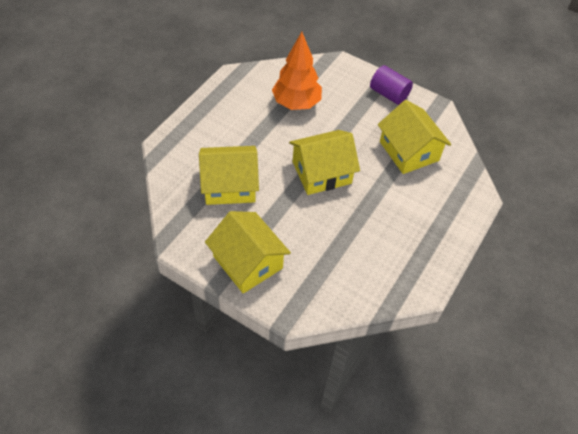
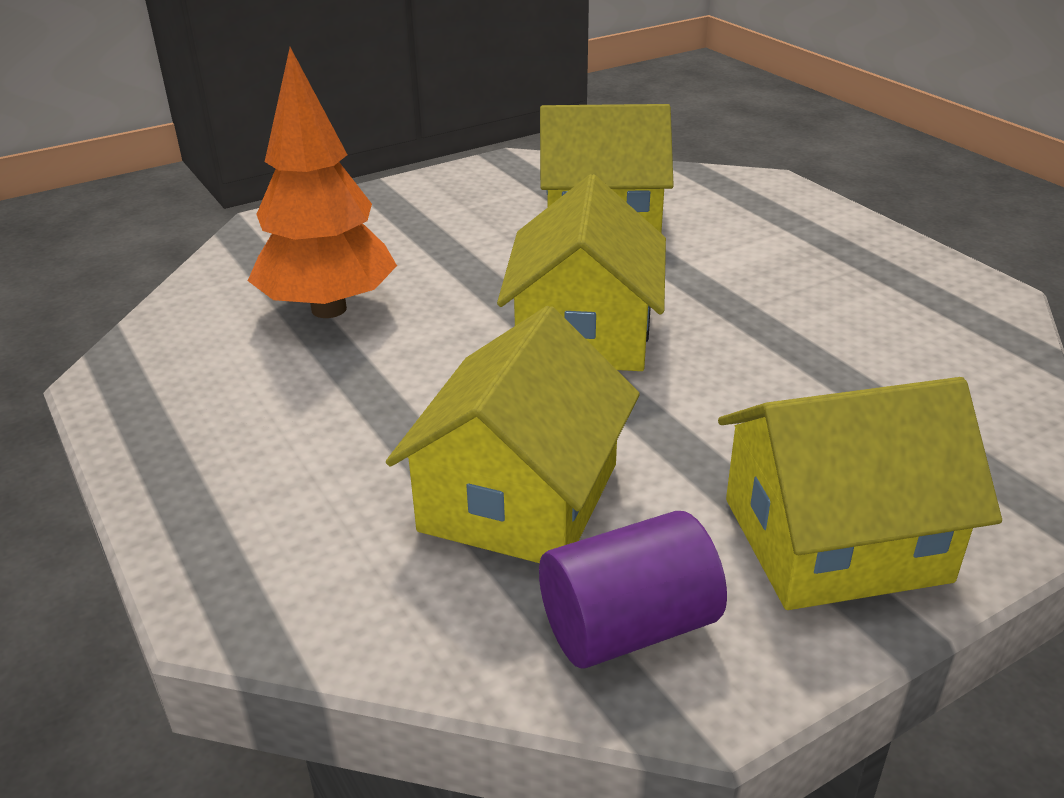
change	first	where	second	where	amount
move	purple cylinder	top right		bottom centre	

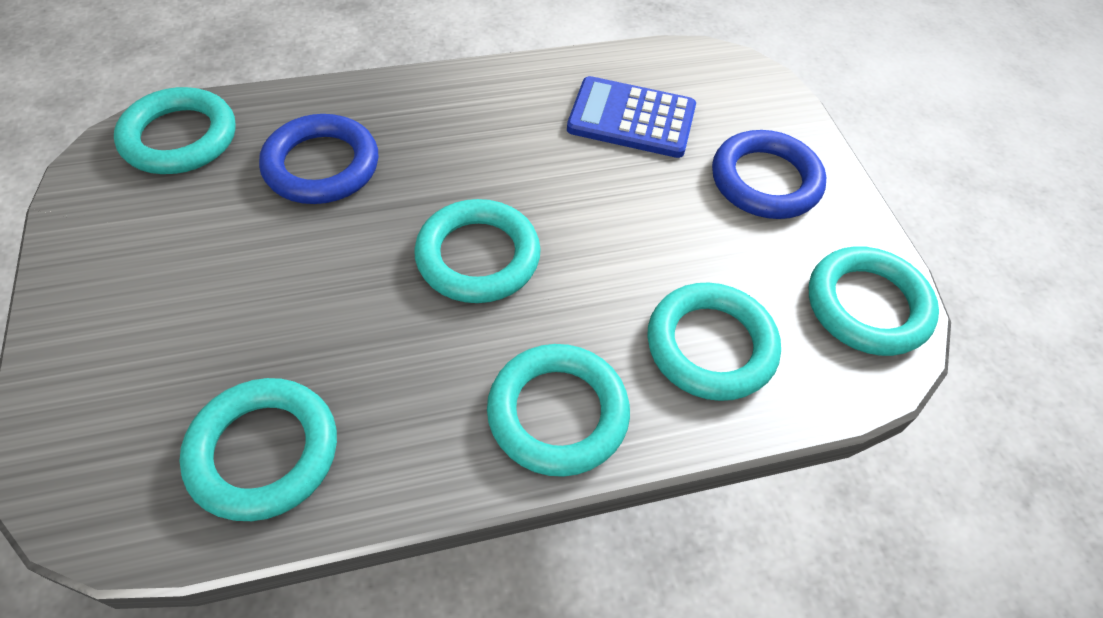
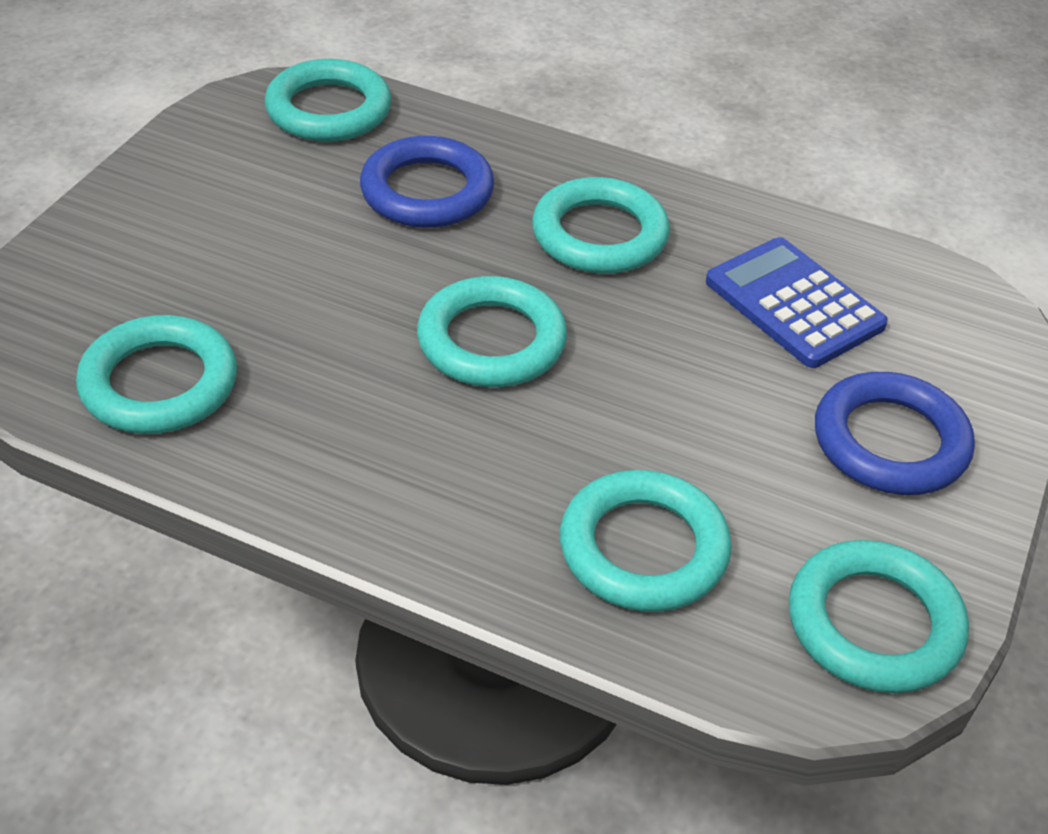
change	first	where	second	where	amount
move	turquoise ring (4th from left)	centre		top centre	

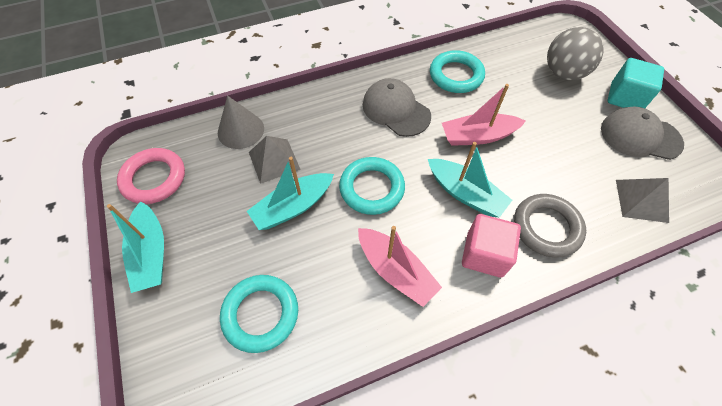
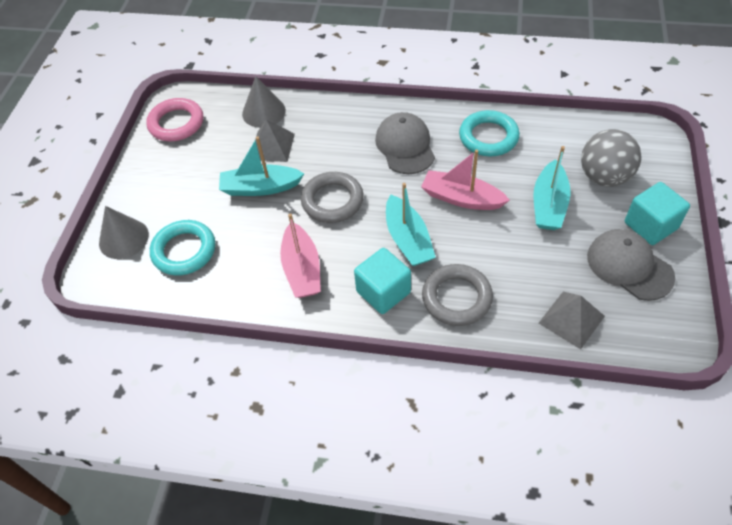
change	first	where	second	where	amount
move	turquoise boat (1st from left in the first image)	middle left	turquoise boat (3rd from left)	middle right	
recolor	turquoise ring (2nd from left)	centre	gray ring (1st from left)	centre	
recolor	pink block	middle right	turquoise block (1st from left)	centre	
insert			gray cone shape (1st from left)	middle left	

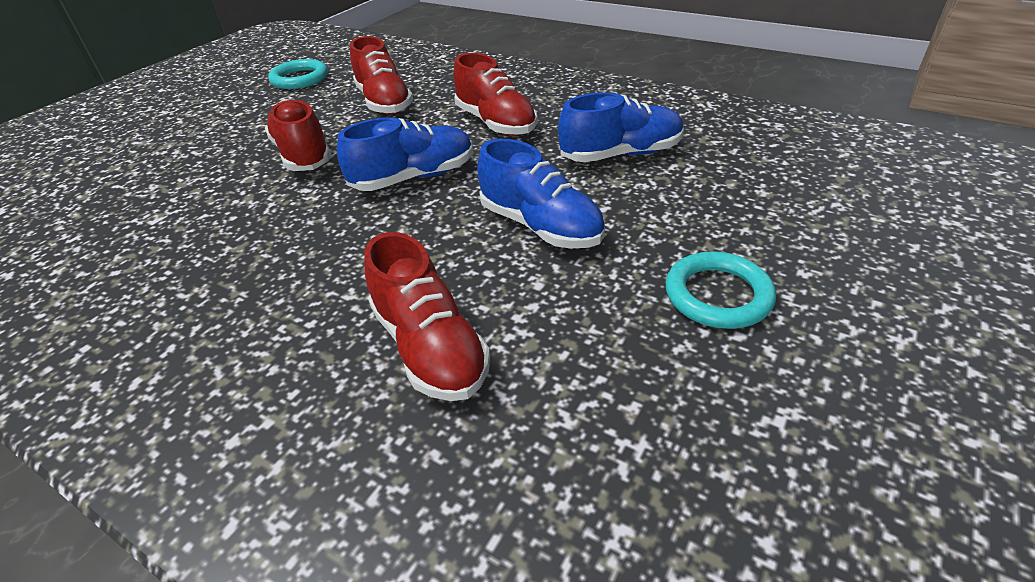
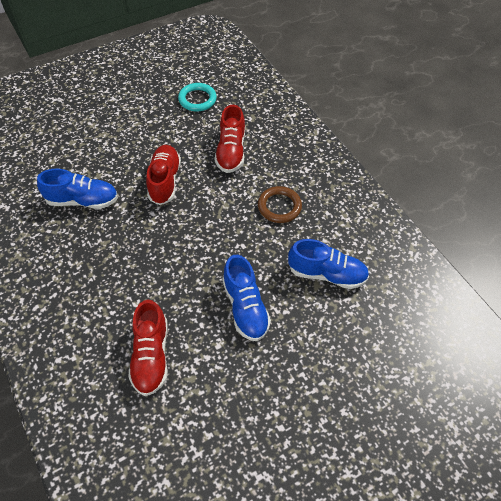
change	first	where	second	where	amount
move	blue sneaker (1st from left)	top centre		middle left	
replace	crimson sneaker (4th from left)	top centre	dark brown ring	centre	
delete	turquoise ring (2nd from left)	middle right			

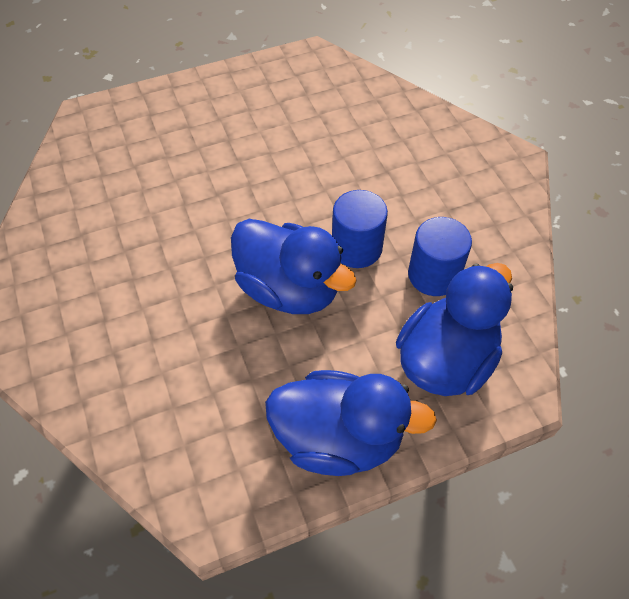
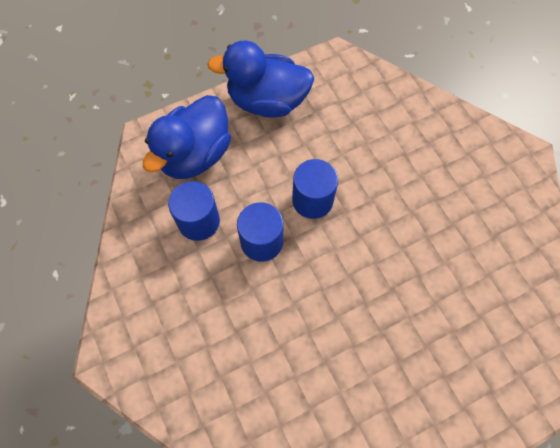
change	first	where	second	where	amount
replace	blue toy duck (1st from left)	centre	blue cylinder (3rd from left)	centre	

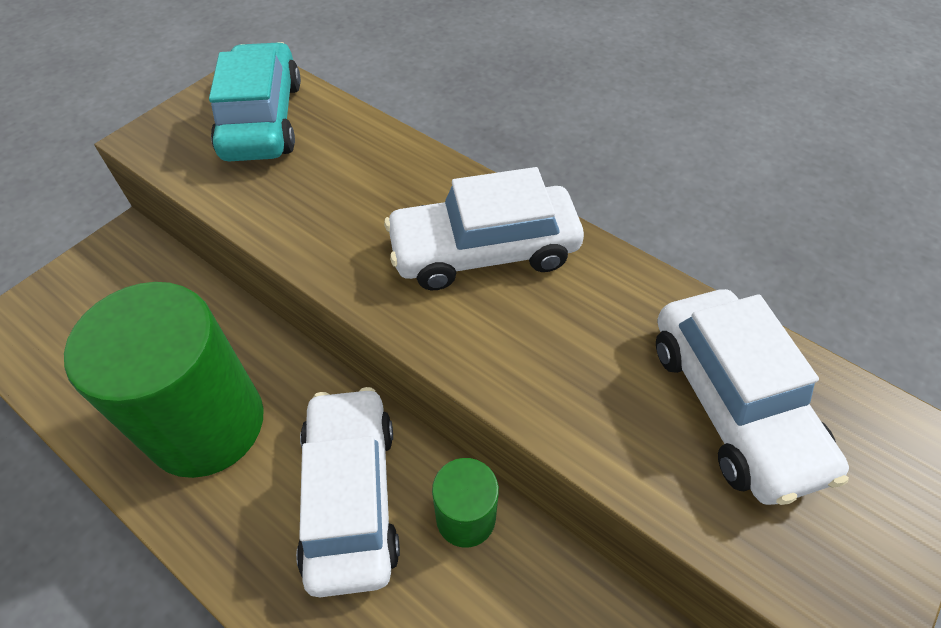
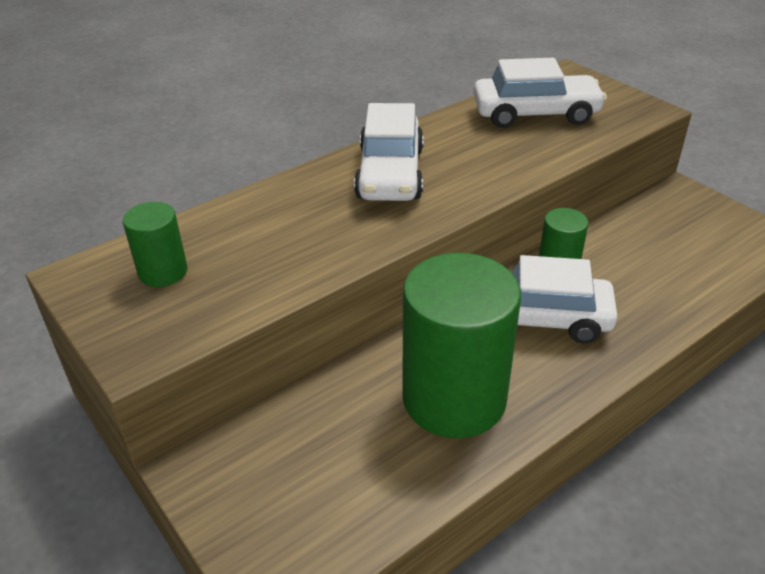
change	first	where	second	where	amount
replace	turquoise automobile	top left	leaf-green cylinder (1st from left)	middle left	

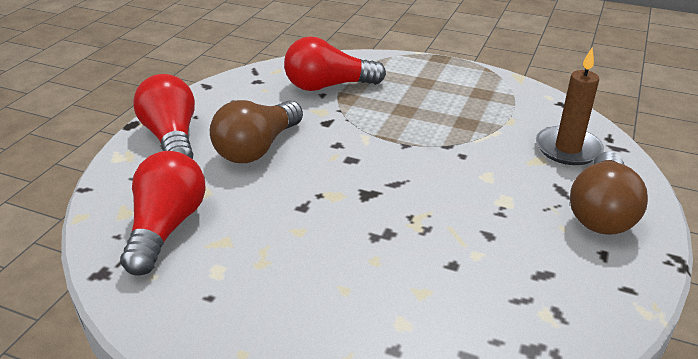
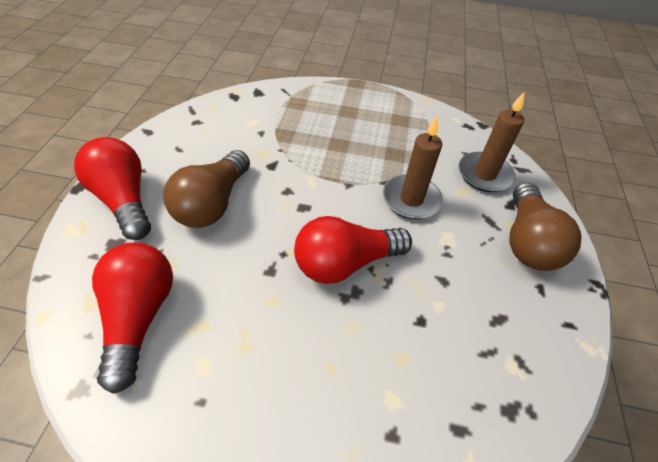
change	first	where	second	where	amount
move	crimson lightbulb (3rd from left)	top centre		centre	
insert			dark brown candle (1st from left)	centre	

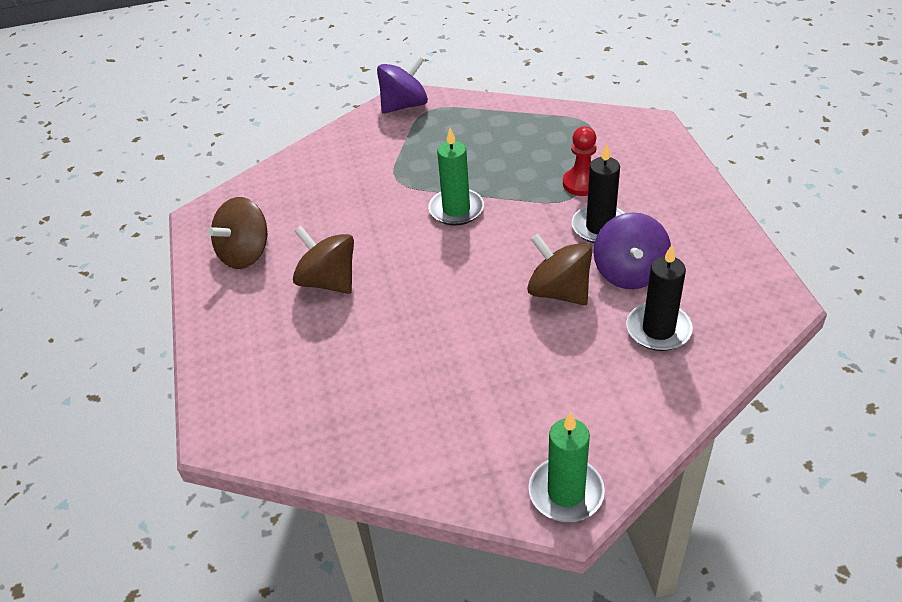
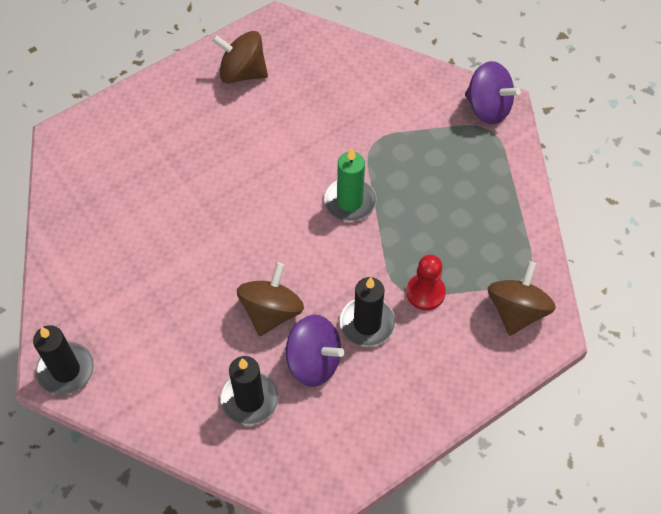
change	first	where	second	where	amount
move	dark brown whirligig (2nd from left in the first image)	centre	dark brown whirligig (3rd from left)	middle right	
recolor	leaf-green candle (2nd from left)	bottom centre	black candle (1st from left)	bottom left	
rotate	purple whirligig (2nd from left in the first image)	middle right	purple whirligig (1st from left)	bottom centre	135 degrees counterclockwise

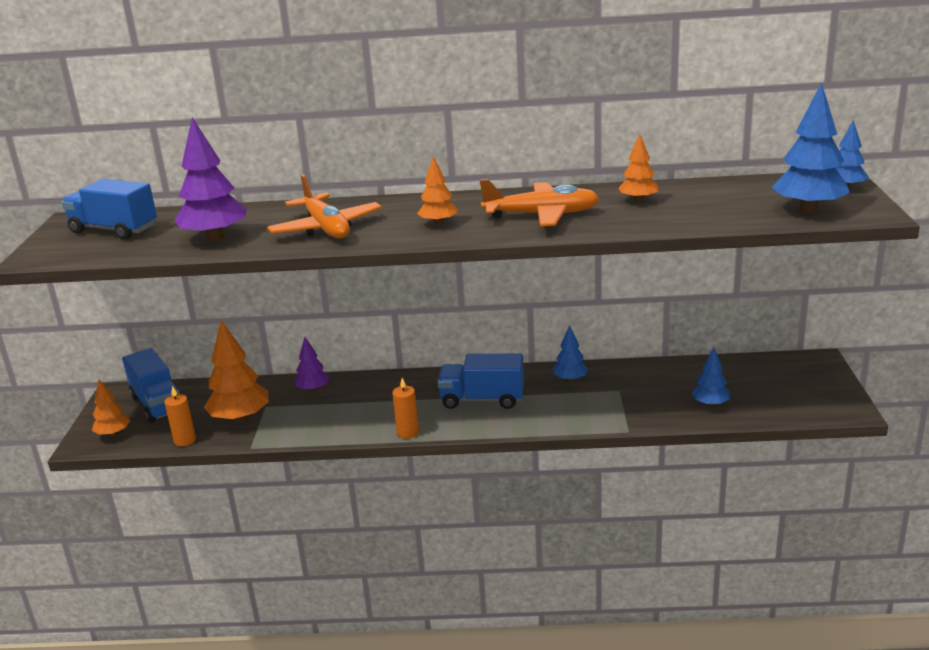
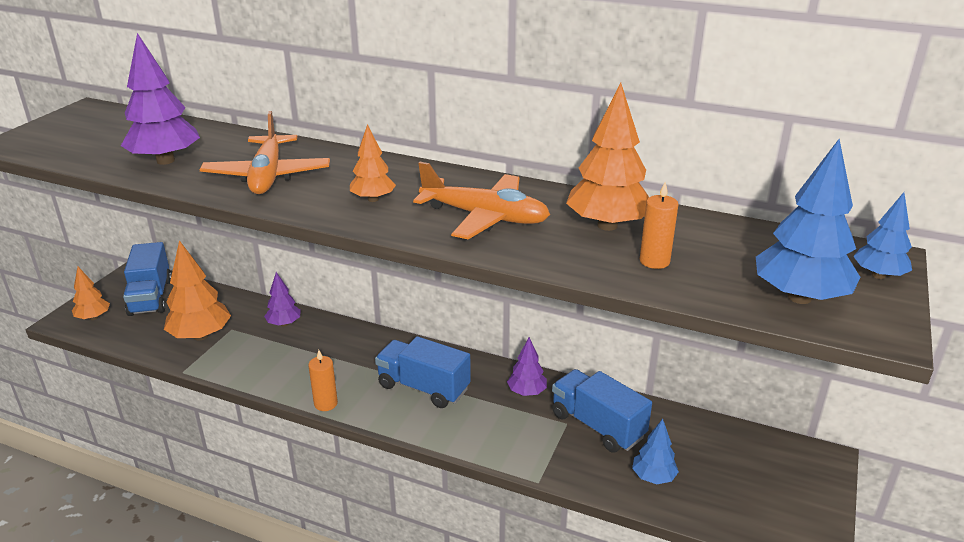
change	first	where	second	where	amount
move	blue lorry (1st from left in the first image)	top left	blue lorry (3rd from left)	bottom centre	
move	orange candle (1st from left in the first image)	middle left	orange candle (2nd from left)	middle right	
recolor	blue toy tree (1st from left)	centre	purple toy tree (3rd from left)	bottom centre	
resize	orange toy tree (4th from left)	top right		top centre	x1.75

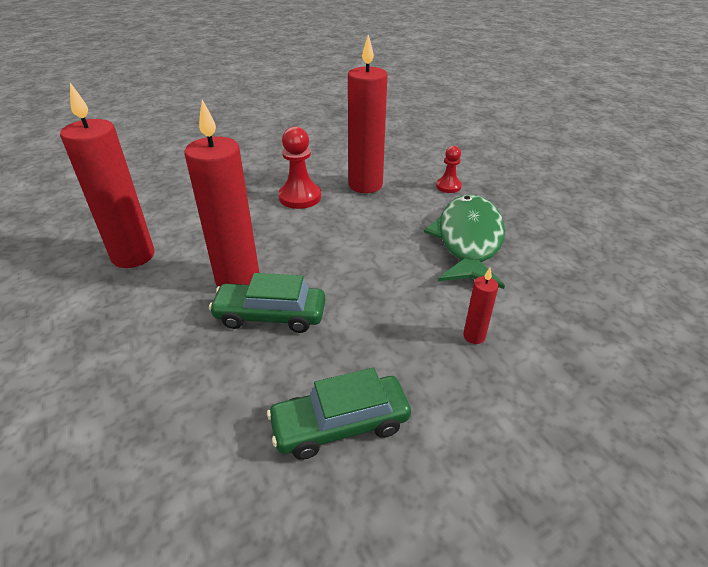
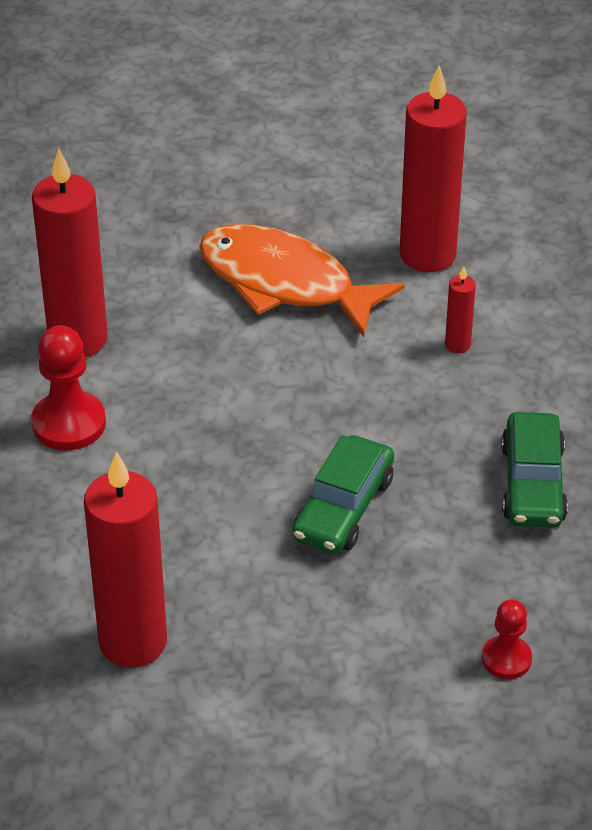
change	first	where	second	where	amount
move	crimson candle (2nd from left in the first image)	middle left	crimson candle (3rd from left)	top right	
recolor	leaf-green toy fish	centre	orange toy fish	centre	
move	crimson chess pawn (2nd from left)	top centre		bottom right	

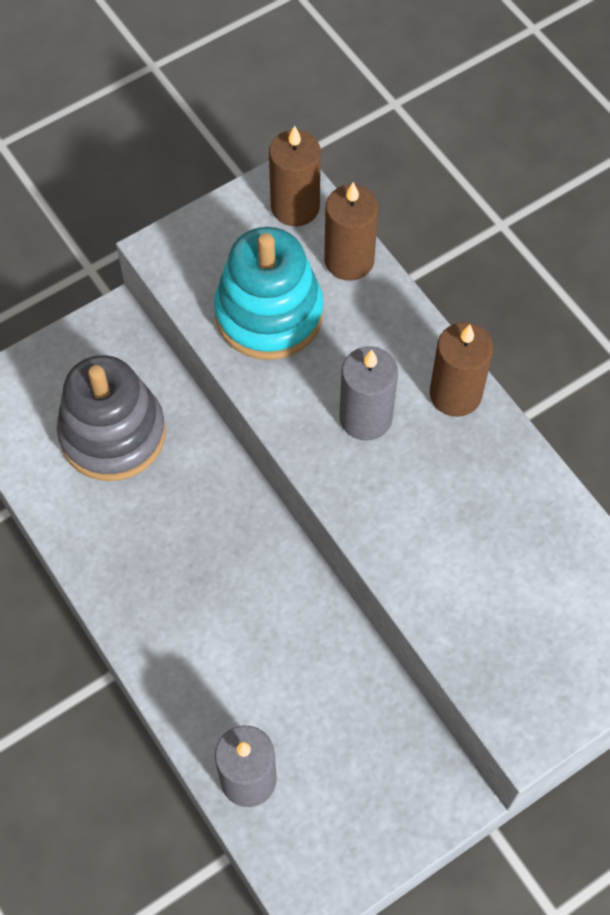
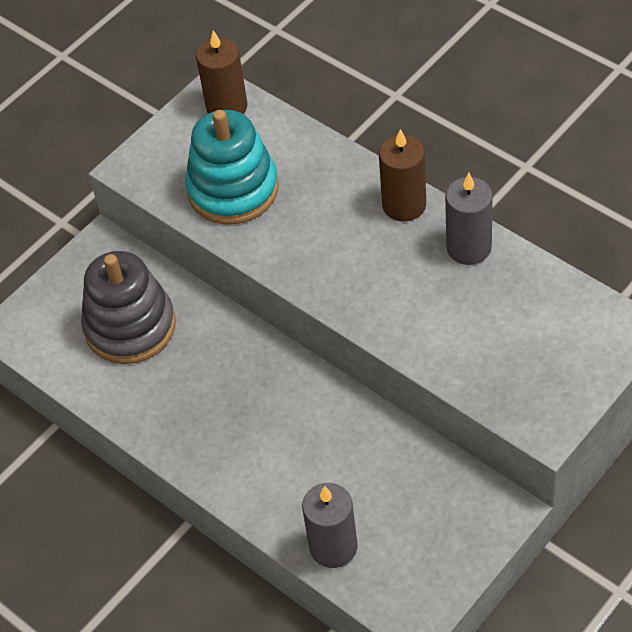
change	first	where	second	where	amount
delete	dark brown candle (2nd from left)	top centre			
move	gray candle (2nd from left)	centre		middle right	

